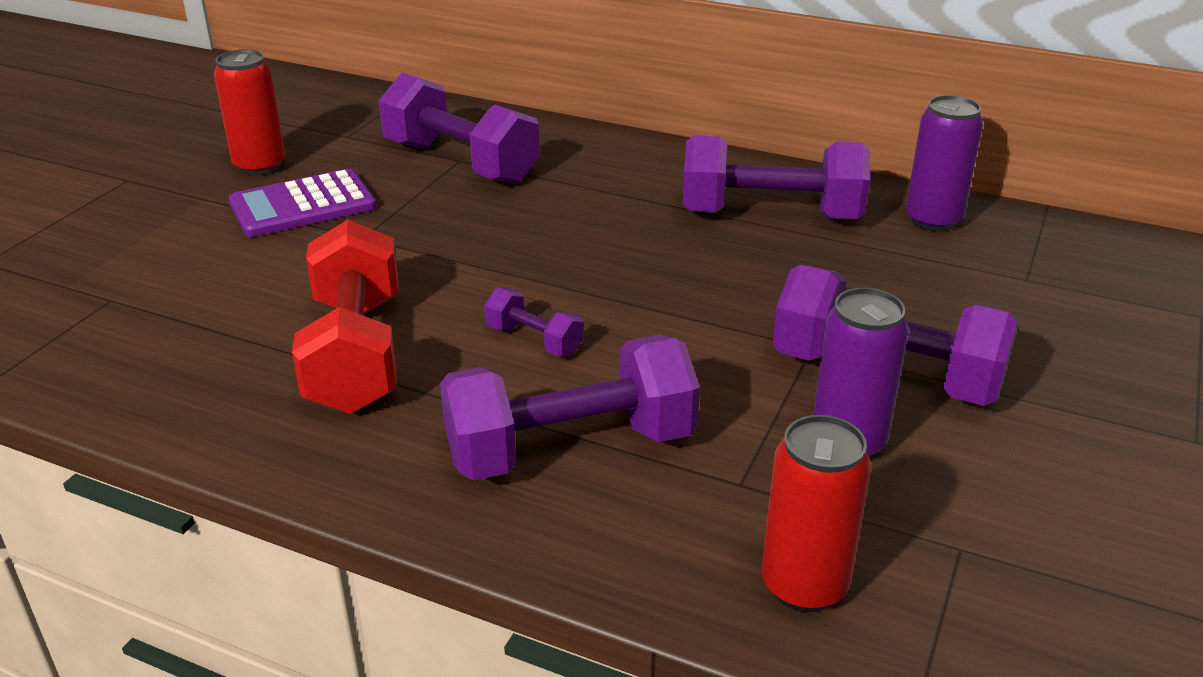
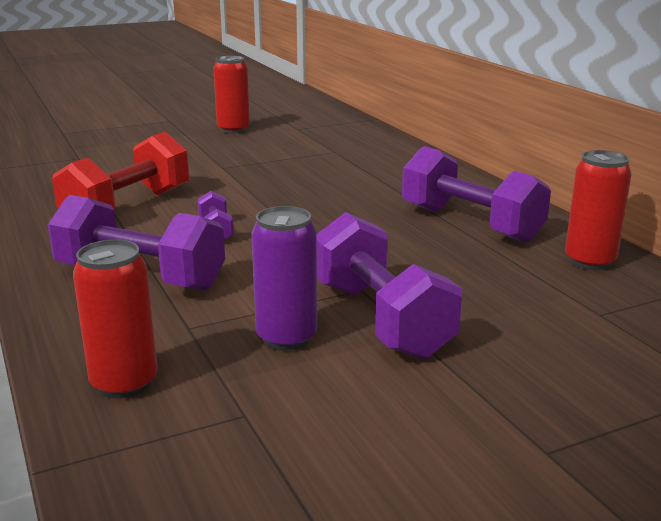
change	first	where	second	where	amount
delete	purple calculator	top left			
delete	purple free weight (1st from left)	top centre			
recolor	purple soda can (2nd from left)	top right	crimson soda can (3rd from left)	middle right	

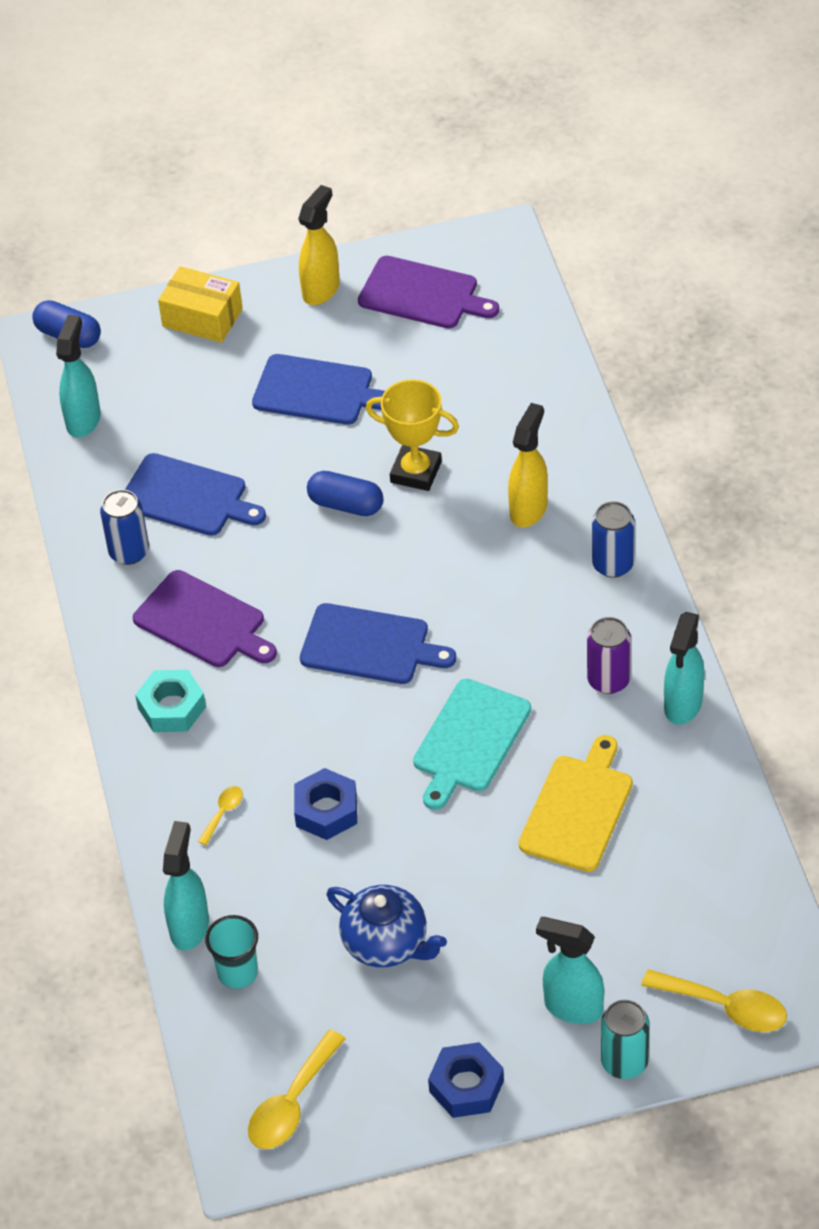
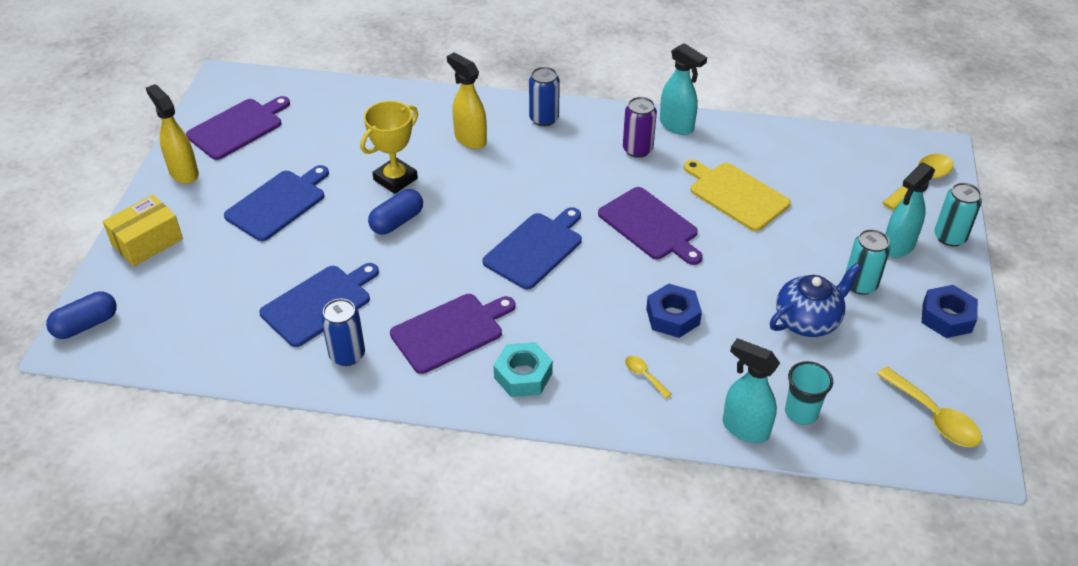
change	first	where	second	where	amount
delete	turquoise spray cleaner (1st from left)	top left			
recolor	turquoise chopping board	centre	purple chopping board (3rd from left)	centre	
insert			turquoise soda can (1st from left)	middle right	

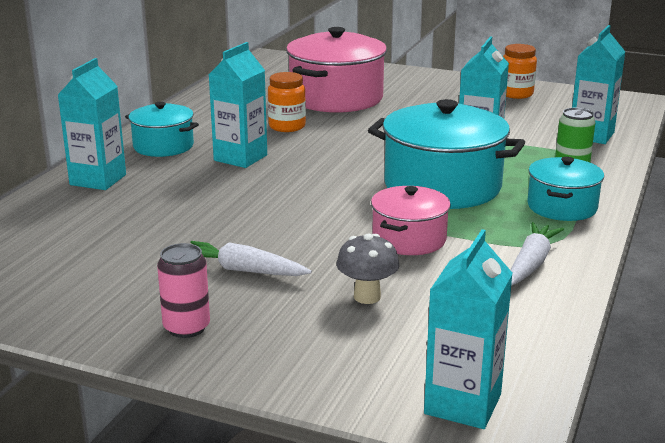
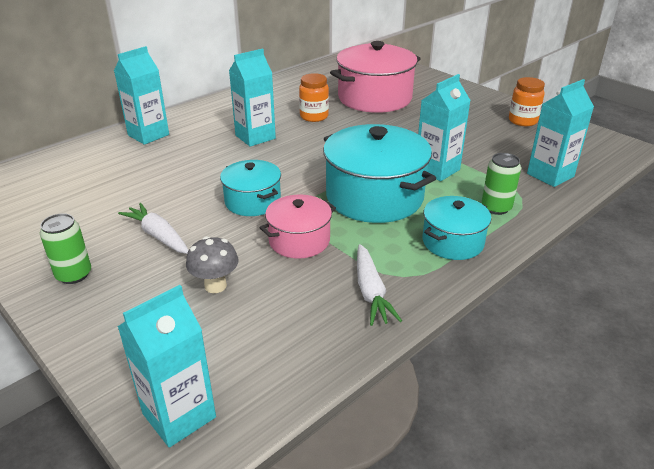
change	first	where	second	where	amount
move	turquoise pot (1st from left)	top left		centre	
recolor	pink soda can	middle left	leaf-green soda can (1st from left)	middle left	
rotate	snow-white root vegetable (2nd from left)	middle right		centre	120 degrees clockwise

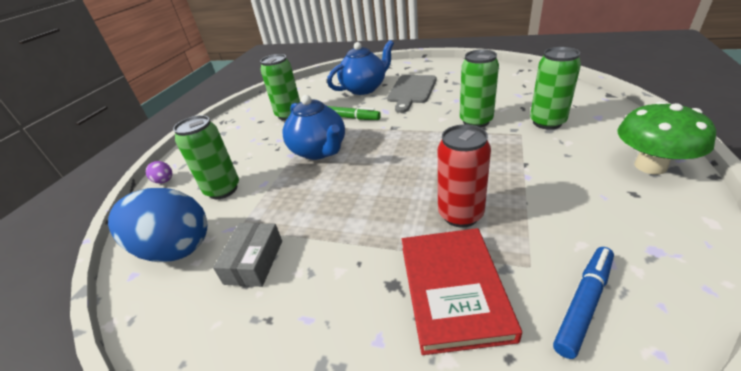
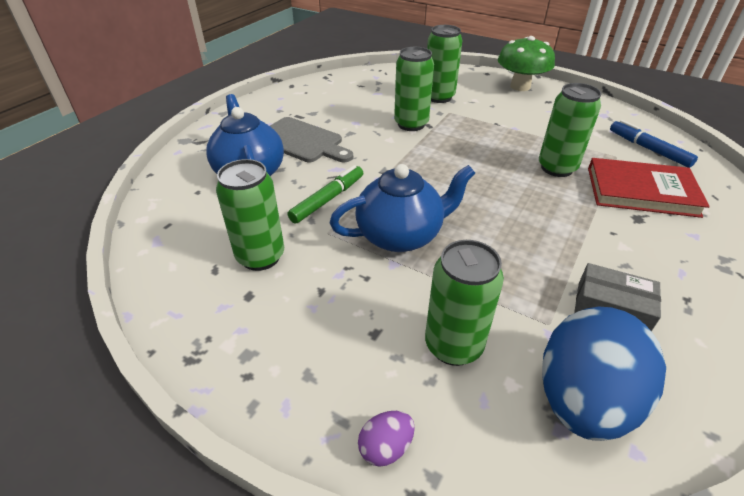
change	first	where	second	where	amount
recolor	crimson soda can	centre	leaf-green soda can (5th from left)	top right	

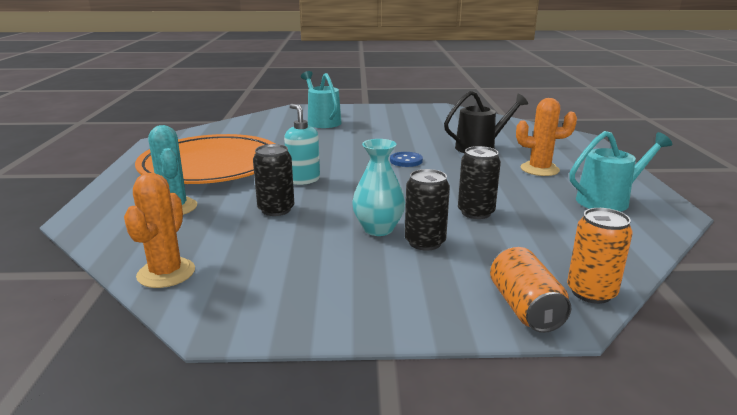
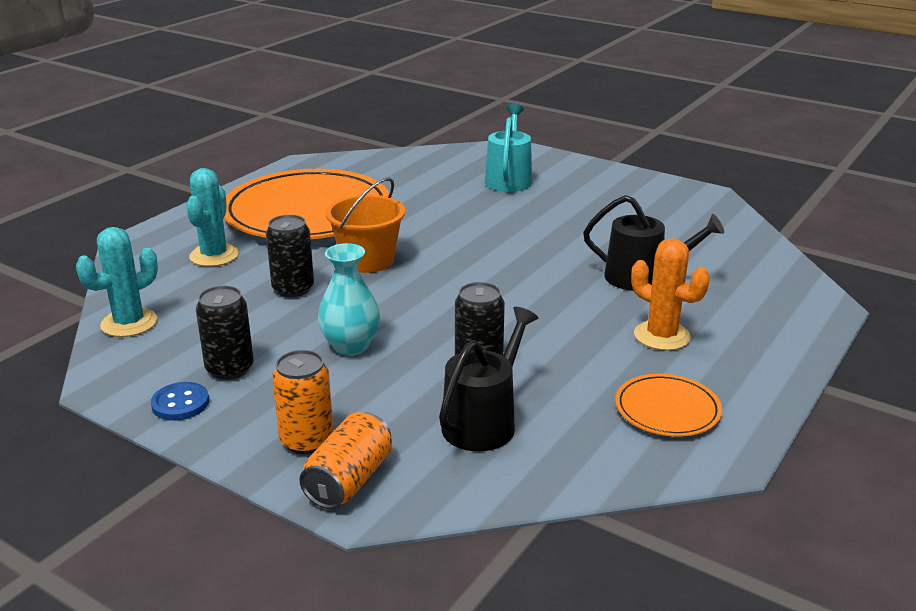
change	first	where	second	where	amount
recolor	orange cactus (1st from left)	middle left	turquoise cactus (1st from left)	middle left	
replace	turquoise pump bottle	centre	orange bucket	centre	
move	blue button	centre		middle left	
move	black soda can (2nd from left in the first image)	centre	black soda can (1st from left)	middle left	
move	orange soda can (2nd from left in the first image)	middle right	orange soda can (1st from left)	middle left	
replace	turquoise sprinkling can (2nd from left)	middle right	orange plate (2nd from left)	middle right	
insert			black sprinkling can (1st from left)	centre	

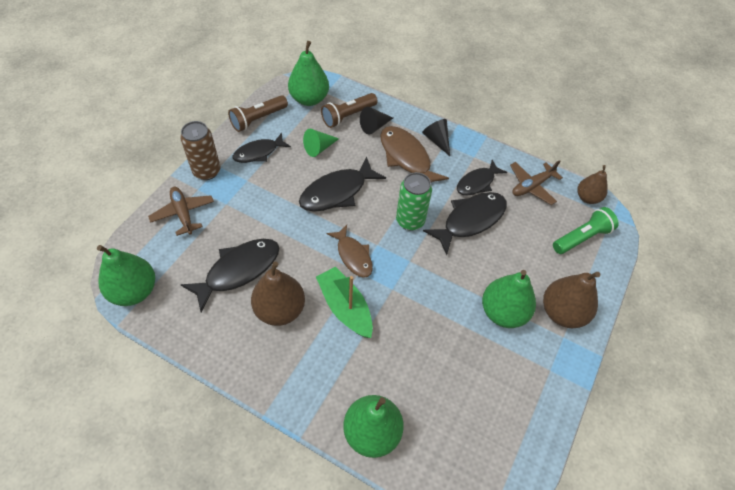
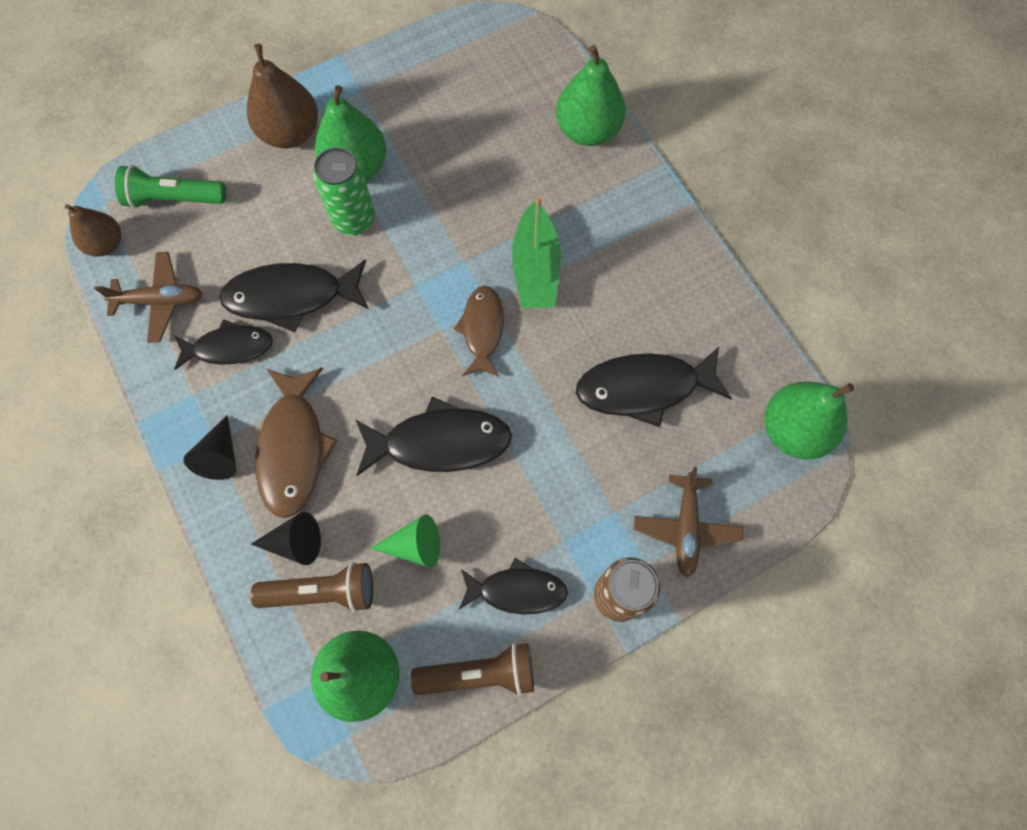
change	first	where	second	where	amount
delete	dark brown pear (1st from left)	centre			
move	leaf-green soda can	centre		top centre	

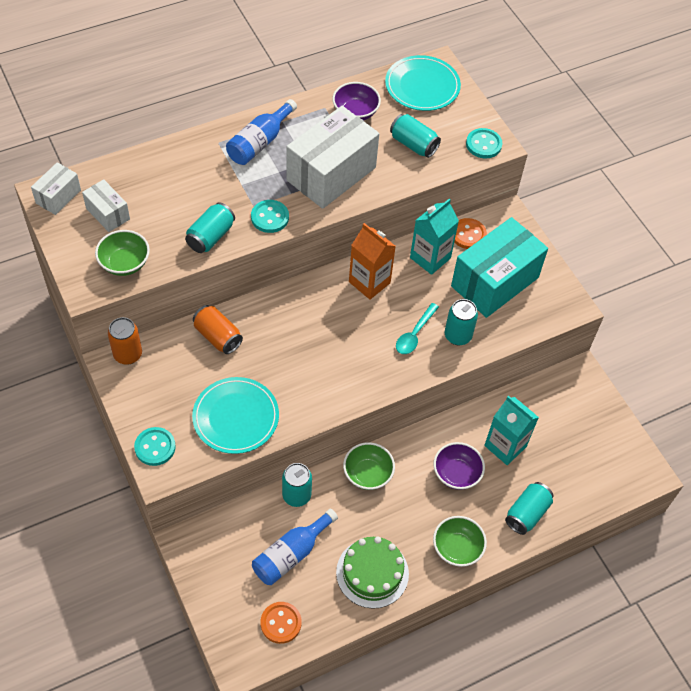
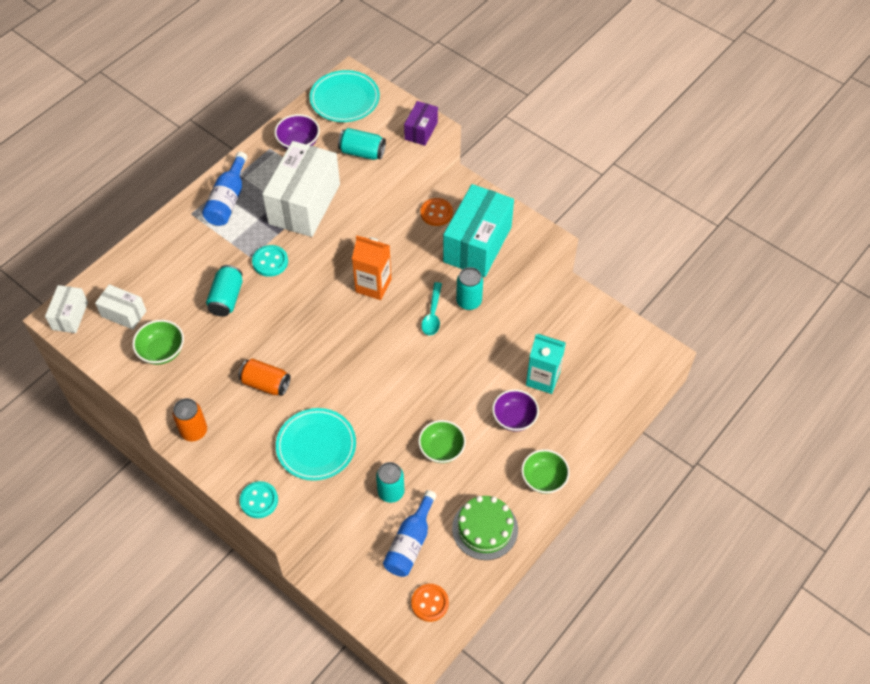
change	first	where	second	where	amount
delete	turquoise milk carton (1st from left)	centre			
replace	turquoise button (3rd from left)	top right	purple package	top centre	
delete	turquoise soda can (5th from left)	bottom right			

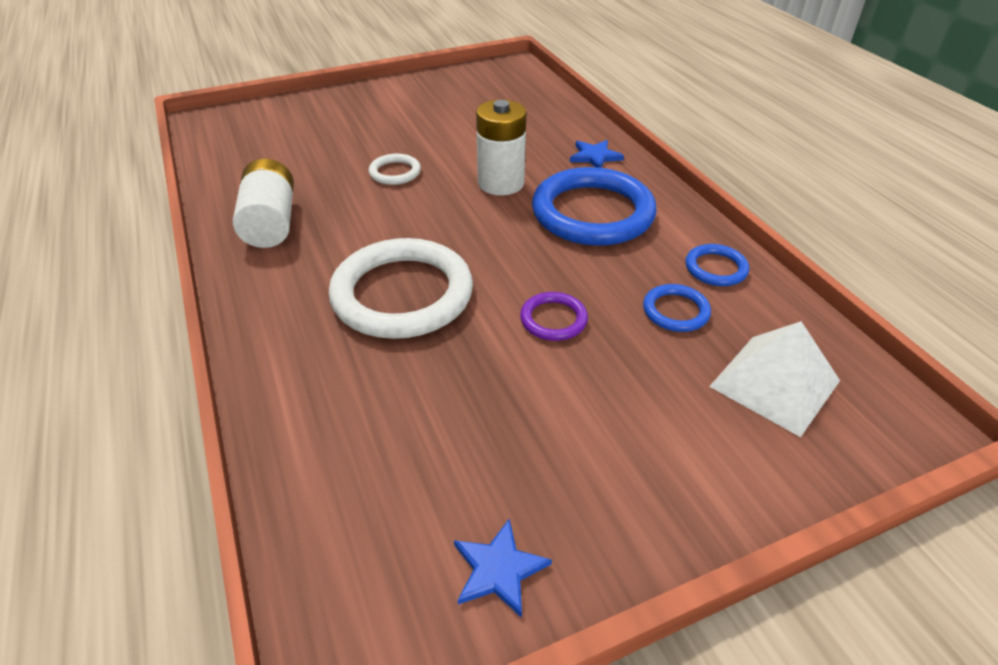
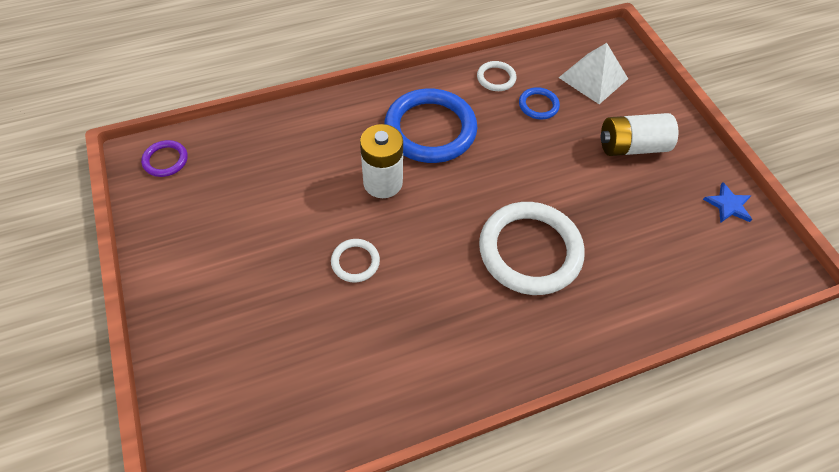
change	first	where	second	where	amount
move	snow-white power cell (1st from left in the first image)	top left	snow-white power cell (2nd from left)	top right	
move	purple ring	centre		middle left	
delete	blue five-pointed star (2nd from left)	top centre			
recolor	blue ring (3rd from left)	middle right	snow-white ring (2nd from left)	top centre	

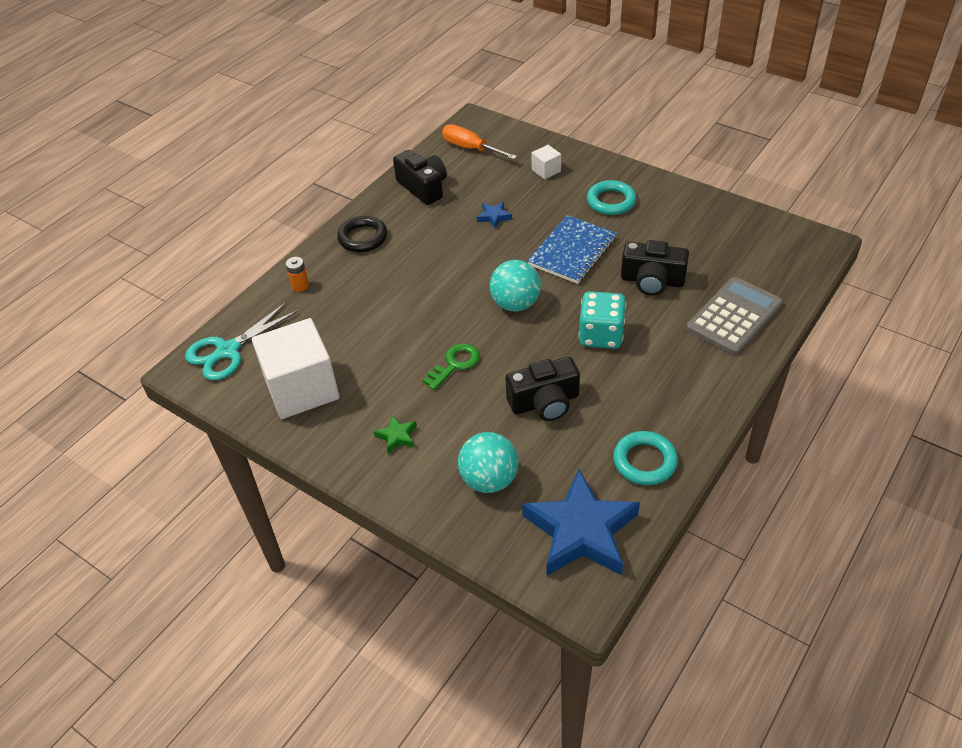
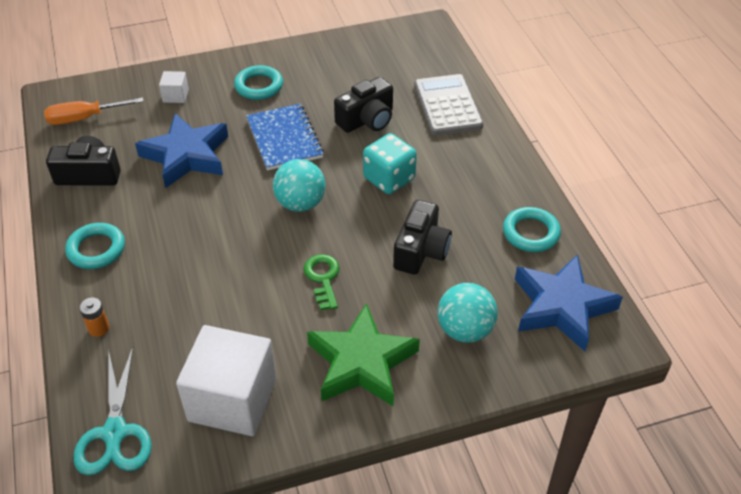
change	first	where	second	where	amount
recolor	black ring	top centre	turquoise ring (1st from left)	middle left	
resize	leaf-green five-pointed star	centre		bottom centre	x2.45
resize	blue five-pointed star (1st from left)	top centre		top left	x2.45

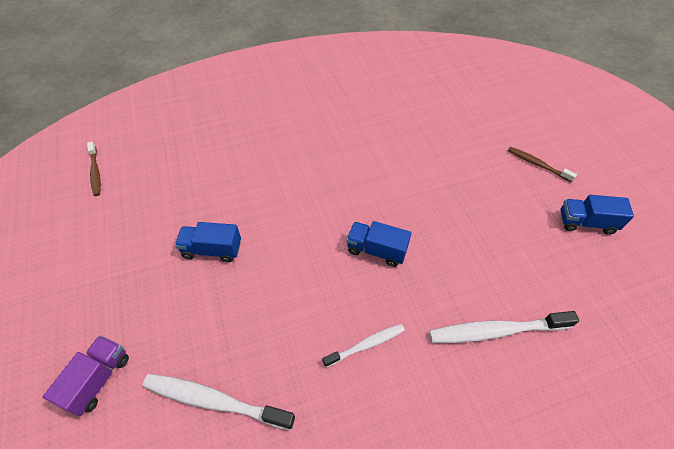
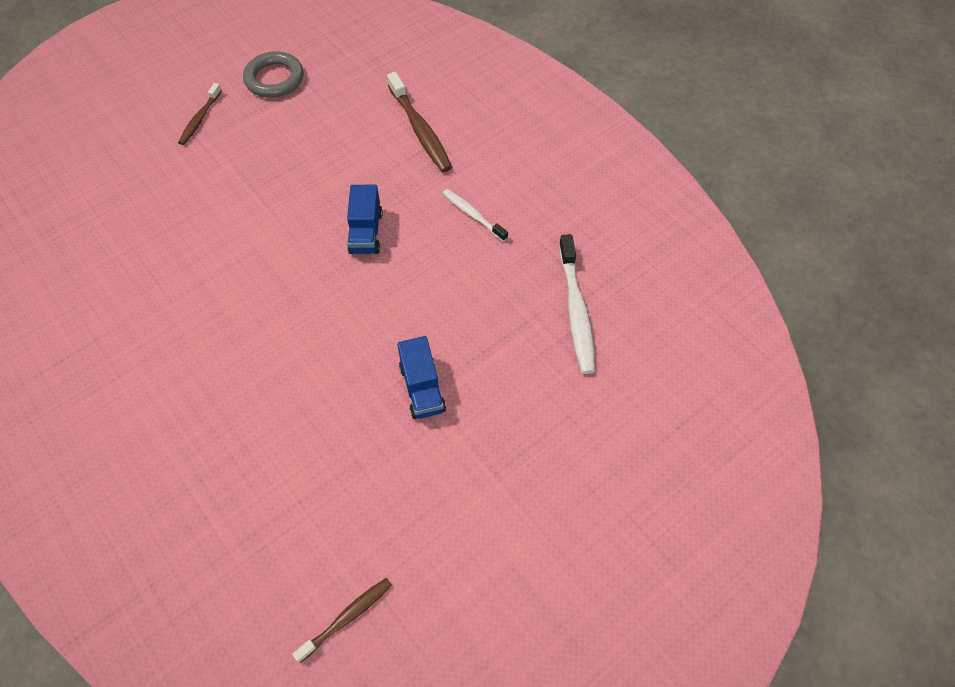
change	first	where	second	where	amount
delete	purple lorry	bottom left			
recolor	snow-white dental brush (3rd from left)	bottom right	dark brown dental brush (3rd from left)	top centre	
replace	blue lorry (3rd from left)	middle right	gray ring	top left	

